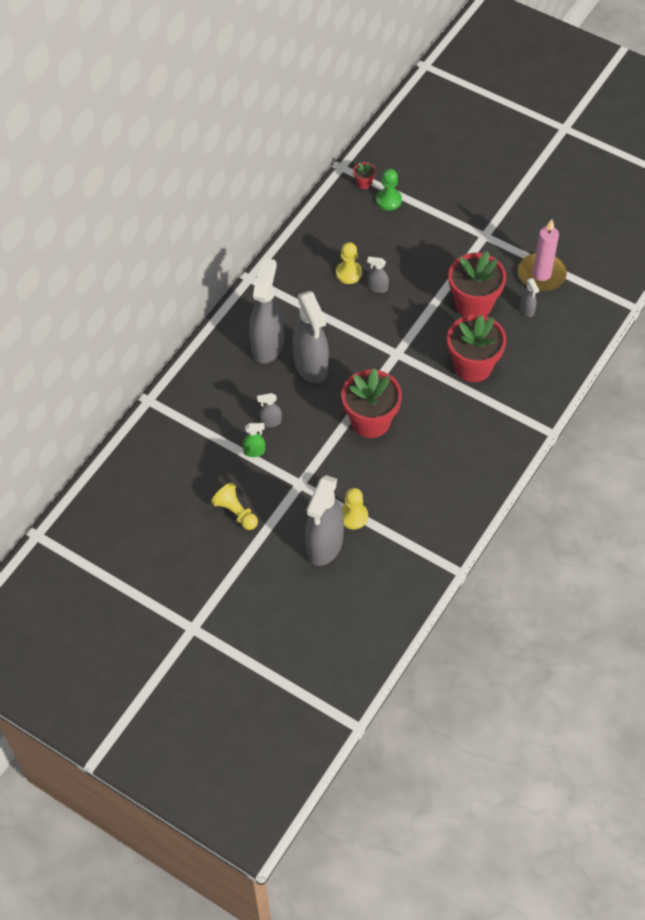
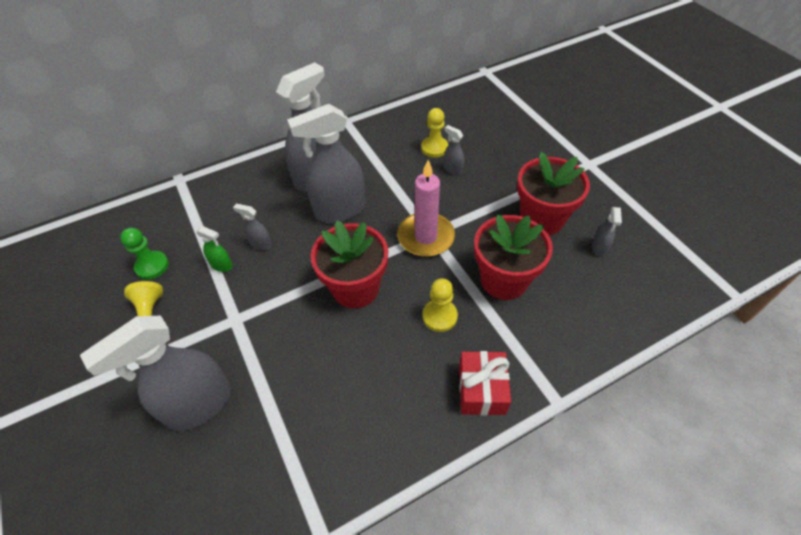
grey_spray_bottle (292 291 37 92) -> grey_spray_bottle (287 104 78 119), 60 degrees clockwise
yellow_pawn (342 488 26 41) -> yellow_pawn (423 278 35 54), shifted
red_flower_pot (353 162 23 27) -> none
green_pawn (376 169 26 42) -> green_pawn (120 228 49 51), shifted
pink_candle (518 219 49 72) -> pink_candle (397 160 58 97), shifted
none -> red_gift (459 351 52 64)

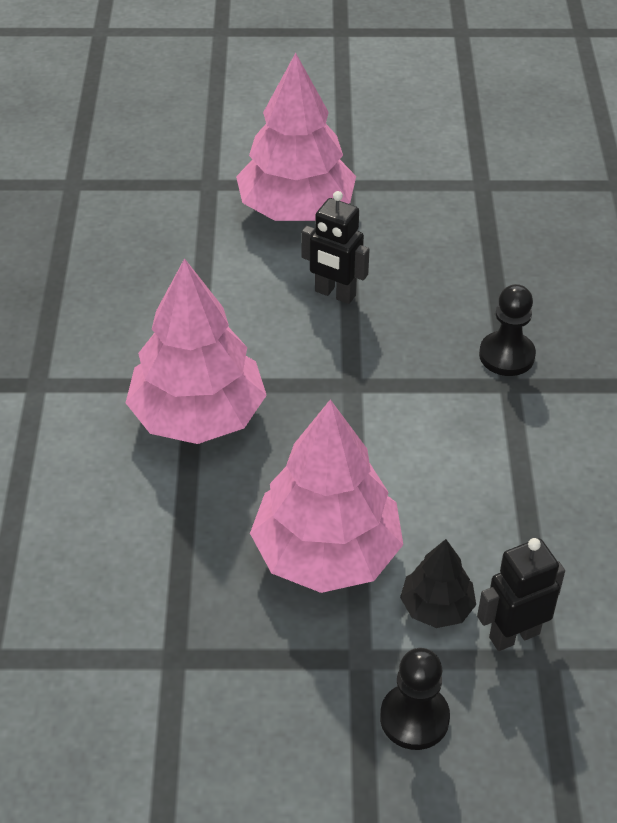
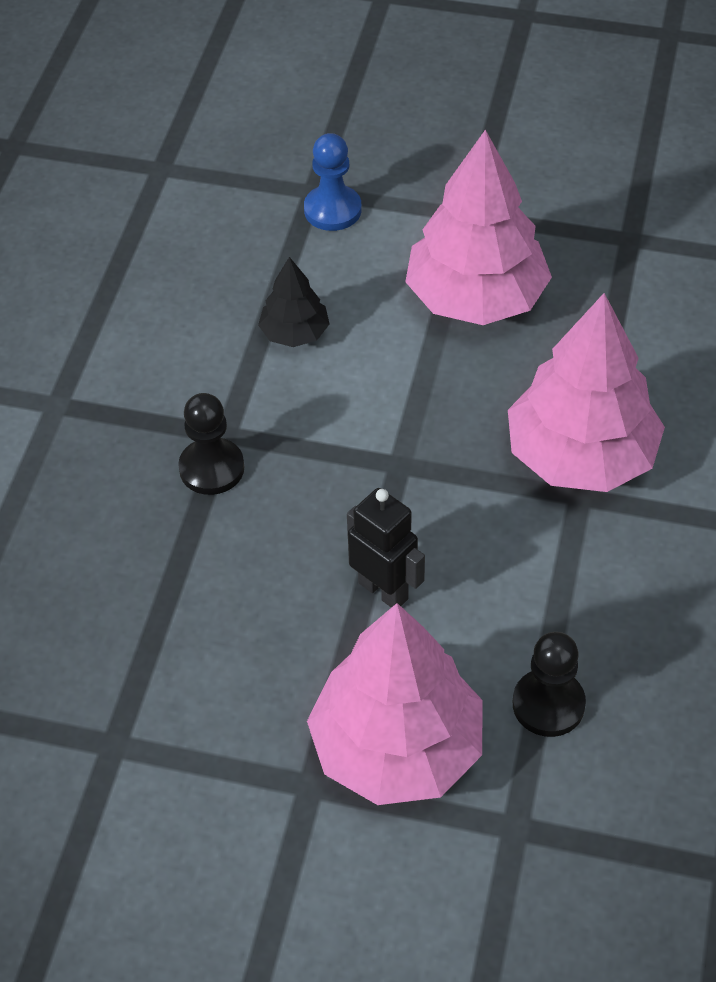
black_pawn (380 648 70 102) -> black_pawn (513 632 73 105), shifted
black_tree (400 539 76 89) -> black_tree (258 257 71 90), shifted
black_robot (477 538 88 113) -> blue_pawn (304 133 58 98)

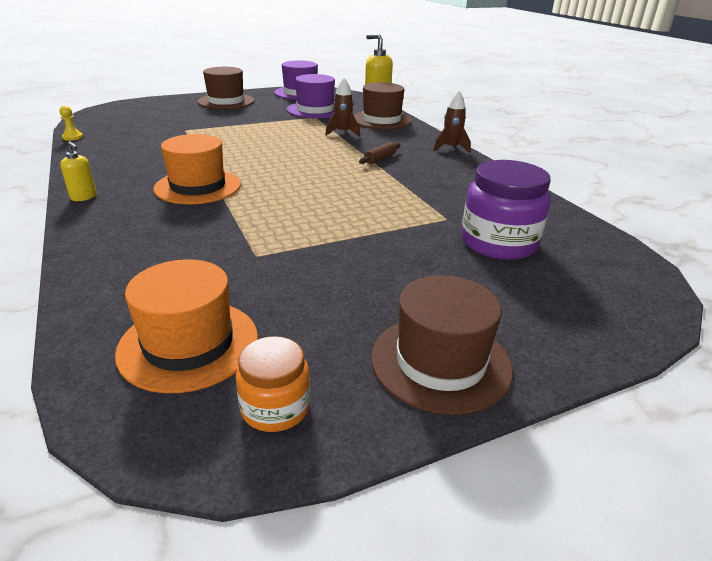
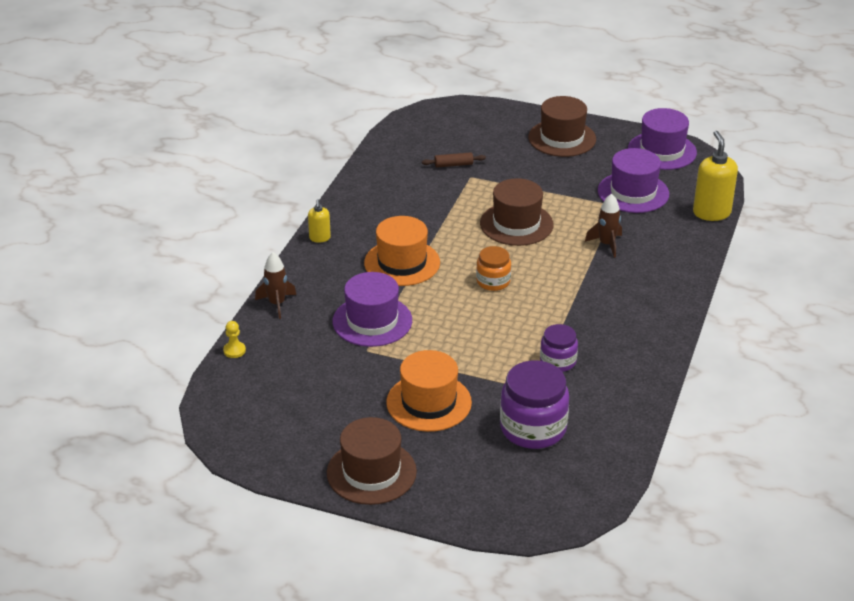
yellow_pawn (59 106 24 35) -> yellow_pawn (223 321 23 37), shifted
orange_hat (115 259 143 134) -> orange_hat (386 350 86 82), shifted
orange_jar (236 336 74 96) -> orange_jar (476 246 35 45), shifted
brown_hat (353 82 59 47) -> brown_hat (480 178 73 68), shifted
brown_rolling_pin (359 142 42 22) -> brown_rolling_pin (422 152 64 15), shifted
brown_rocket (433 90 38 63) -> brown_rocket (255 252 41 67), shifted
none -> purple_hat (332 272 80 75)
none -> purple_jar (540 324 38 48)

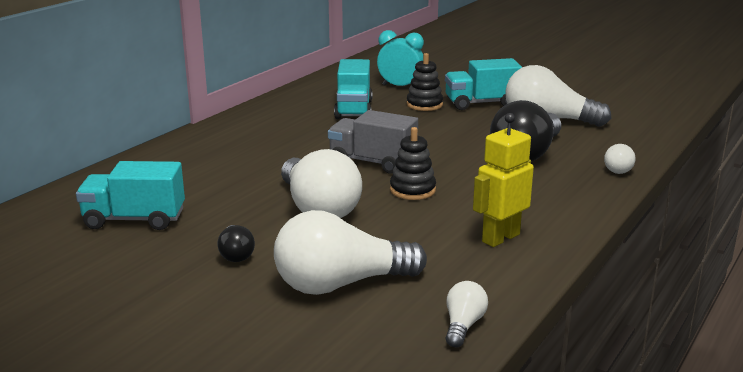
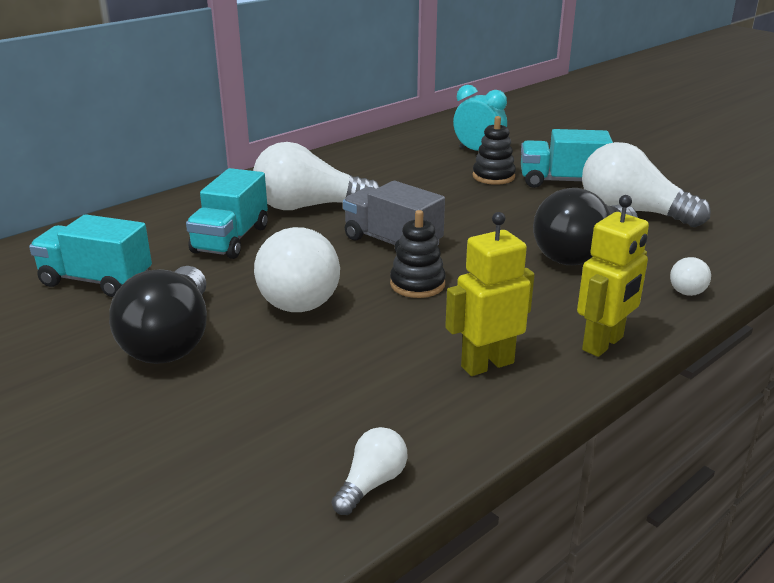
black_light_bulb (217 225 38 37) -> black_light_bulb (109 266 98 98), x2.12
white_light_bulb (274 210 153 85) -> white_light_bulb (253 142 126 68), shifted
turquoise_truck (334 59 38 60) -> turquoise_truck (186 168 82 91), shifted
none -> yellow_robot (577 195 72 162)

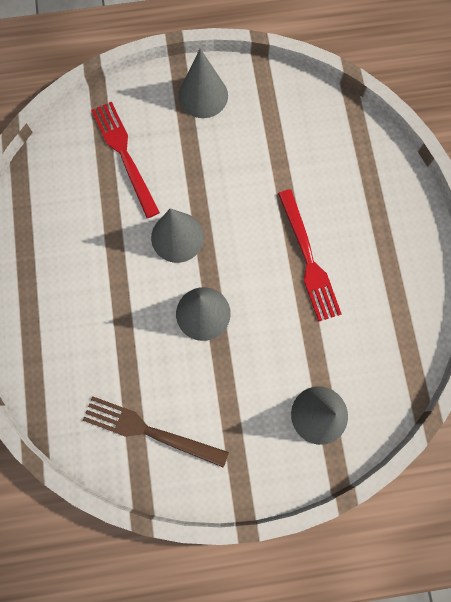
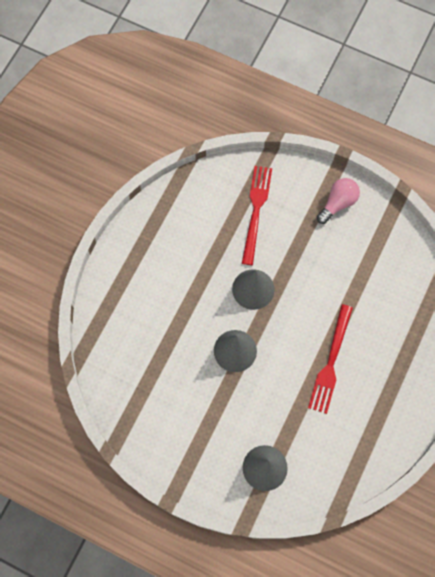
brown_fork (82 396 147 72) -> none
grey_cone (179 49 49 69) -> pink_light_bulb (317 178 43 46)

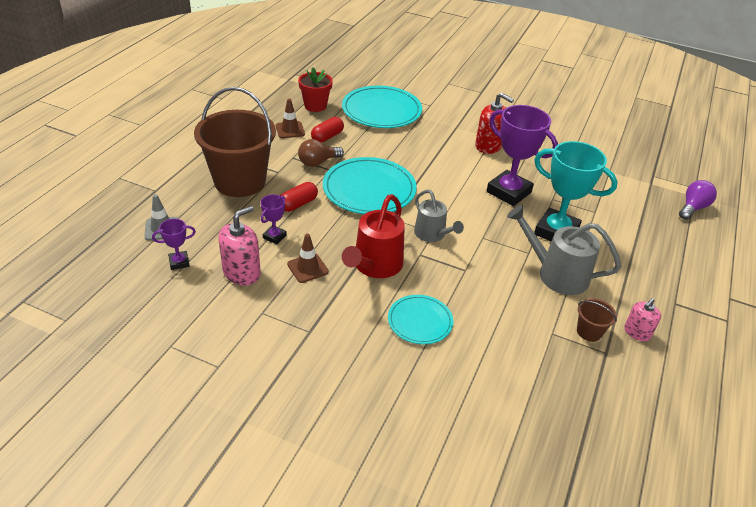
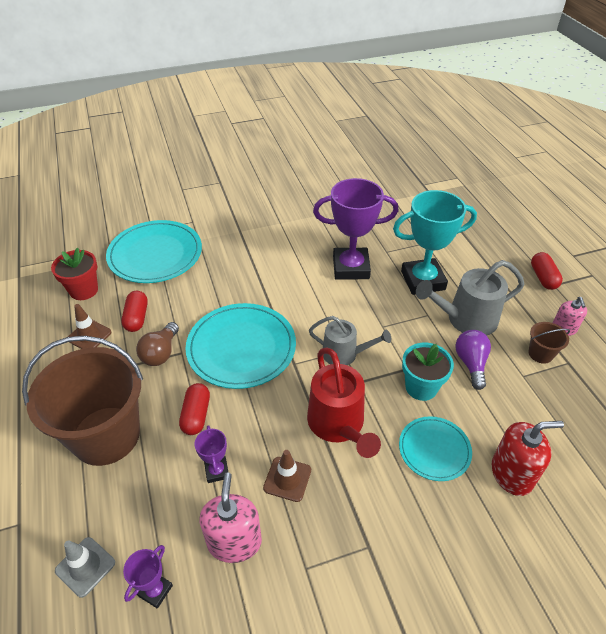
red_soap_dispenser (475 93 39 61) -> red_soap_dispenser (492 421 72 75), shifted
purple_light_bulb (679 180 38 40) -> purple_light_bulb (455 330 36 60), shifted
none -> turquoise_flower_pot (402 342 52 59)
none -> red_capsule (531 252 32 38)

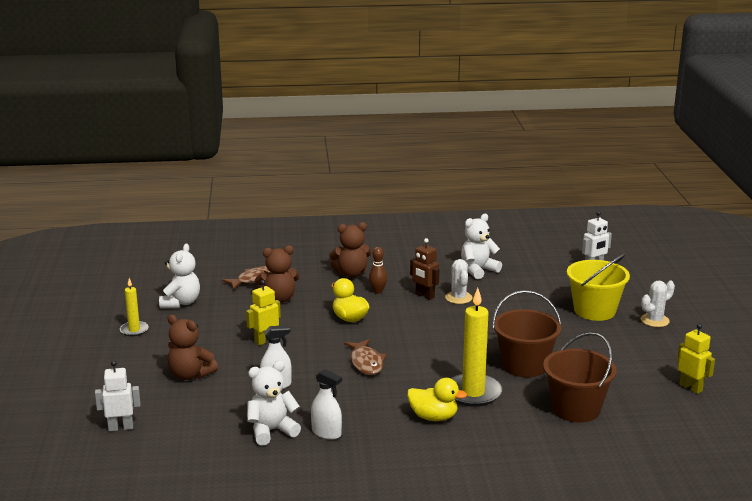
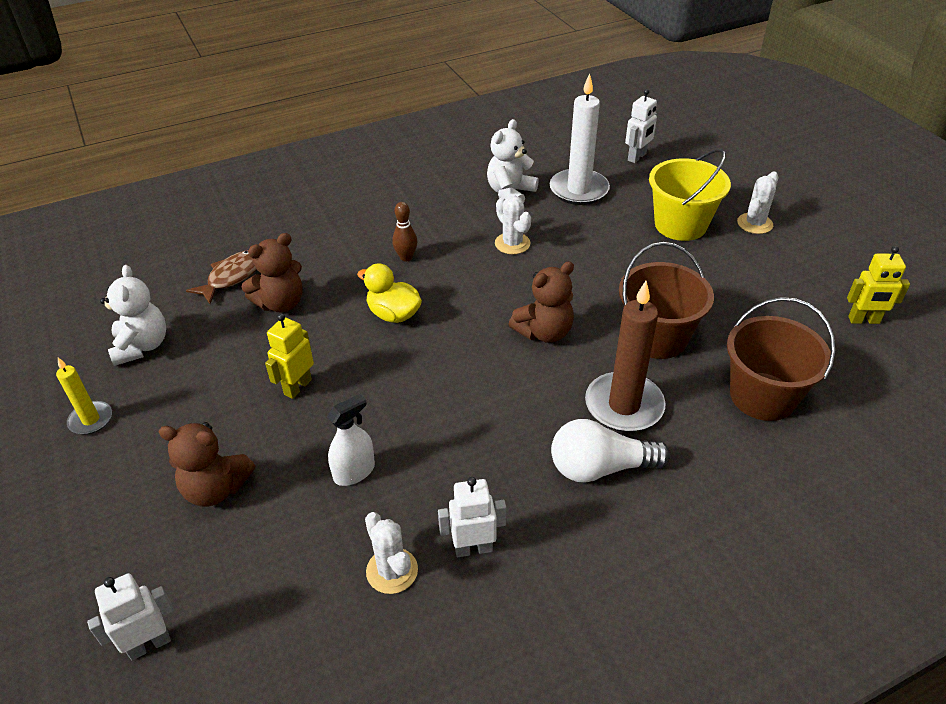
white_teddy_bear (247 361 54 85) -> white_cactus (365 512 53 82)
white_spray_bottle (311 369 31 71) -> white_robot (438 477 68 80)
brown_teddy_bear (329 222 43 55) -> brown_teddy_bear (508 261 66 82), shifted
brown_fish (344 339 43 36) -> none
yellow_duck (407 378 60 43) -> white_light_bulb (551 419 119 64)
brown_robot (410 238 29 62) -> none
yellow_candle (451 288 51 119) -> brown_candle (585 281 81 151)
yellow_robot (677 324 38 70) -> yellow_robot (847 246 63 78), 150 degrees clockwise
none -> white_candle (550 73 60 132)

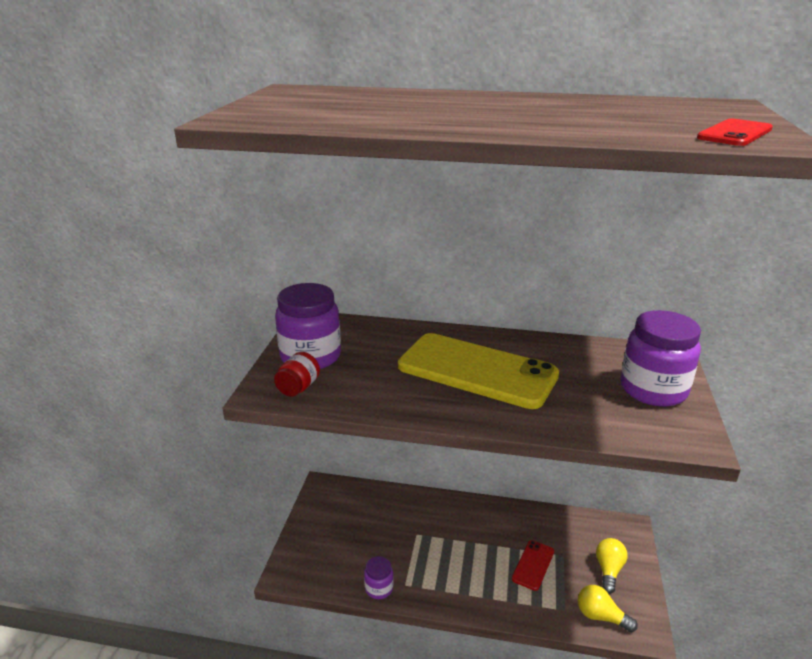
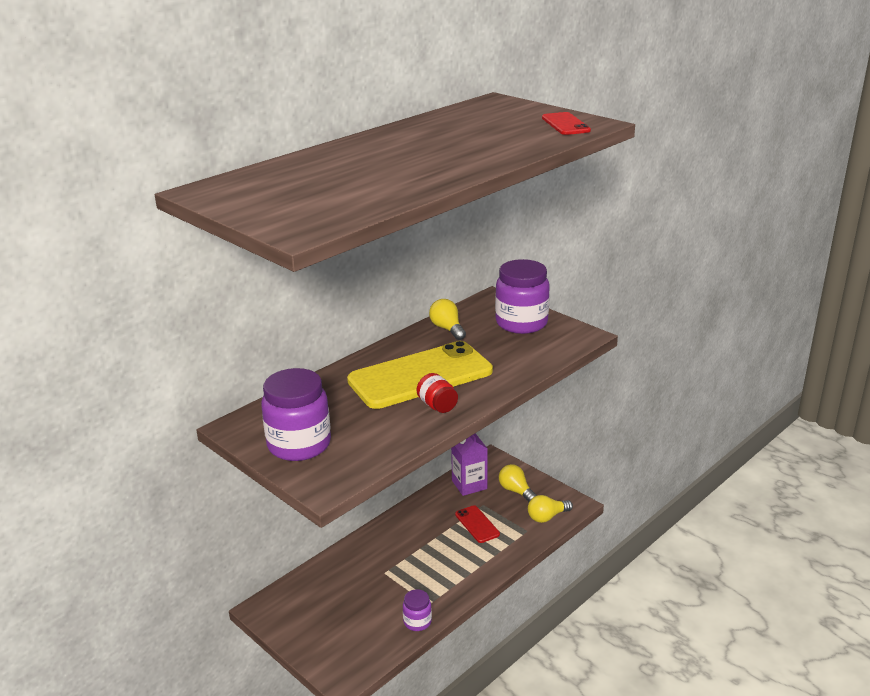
red_jar (274 352 46 45) -> red_jar (417 373 41 40), shifted
none -> yellow_light_bulb (429 299 37 41)
none -> purple_carton (451 434 37 62)

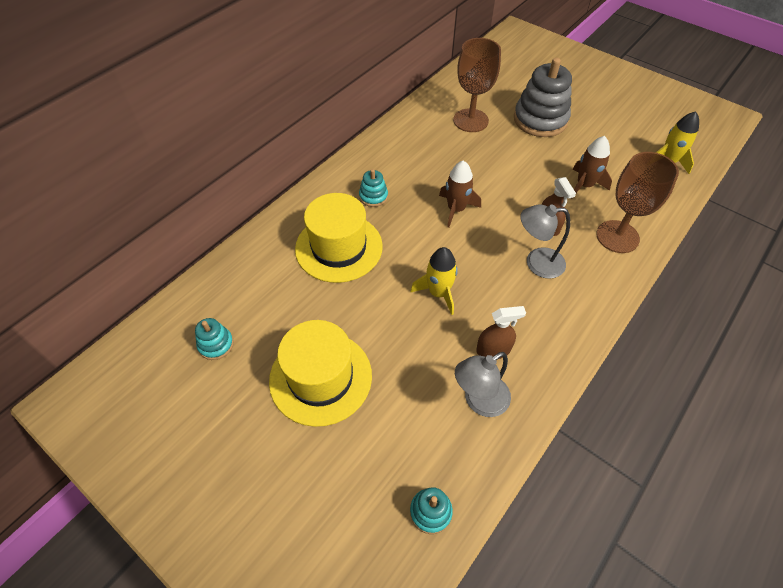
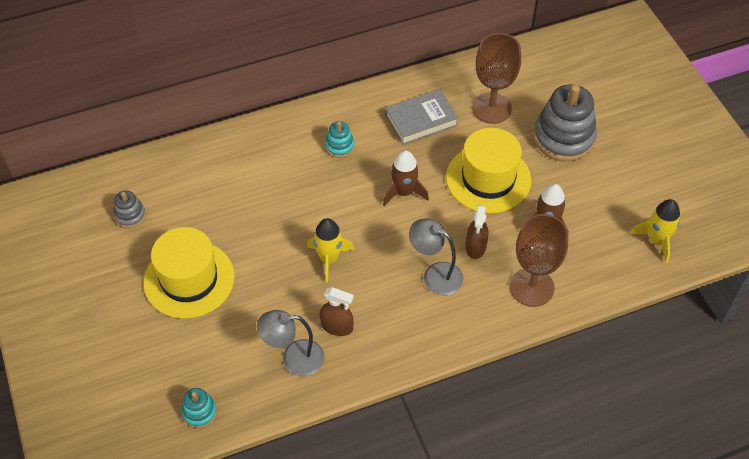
turquoise_stacking_toy (195 318 39 42) -> grey_stacking_toy (114 191 32 37)
yellow_hat (295 193 88 90) -> yellow_hat (446 128 85 85), shifted
none -> grey_book (385 89 73 56)

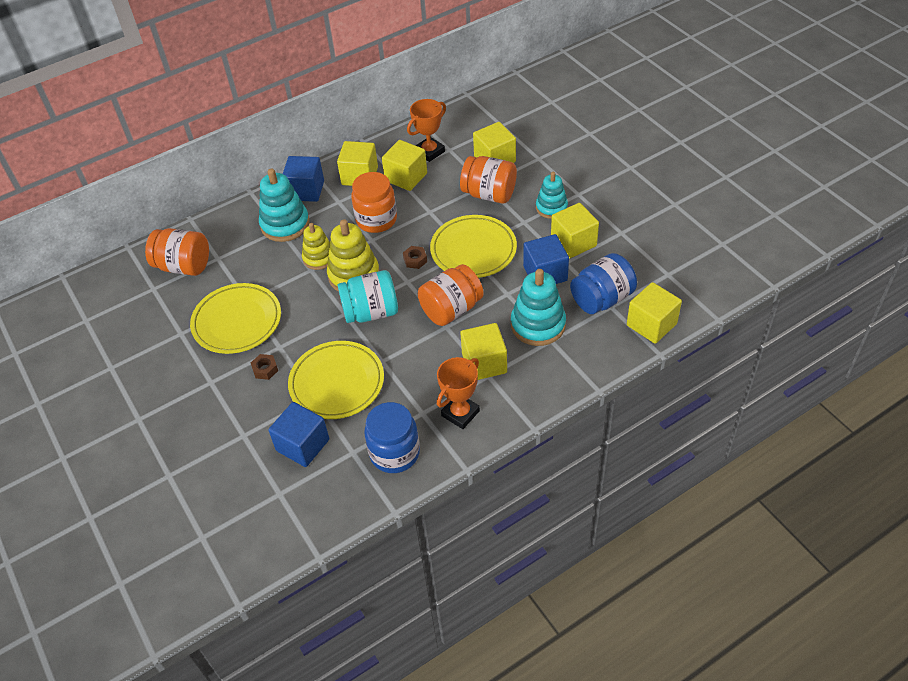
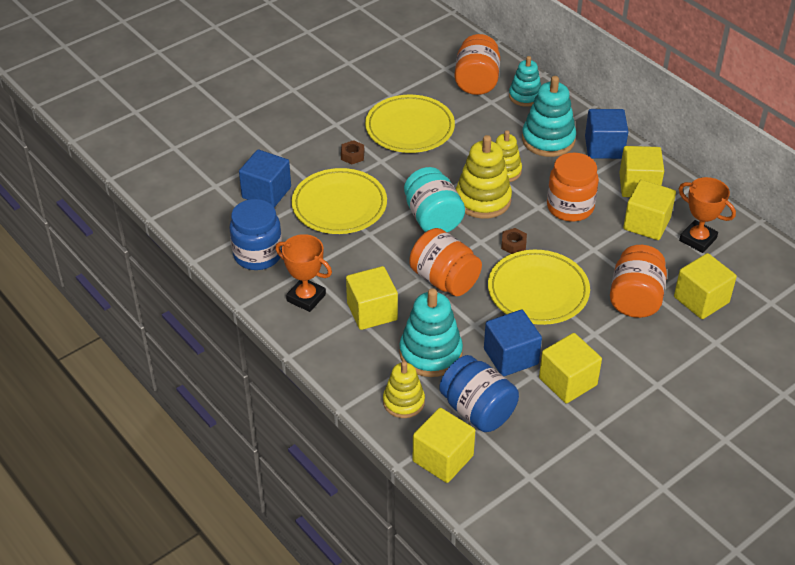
turquoise_stacking_toy (536 172 32 47) -> turquoise_stacking_toy (509 56 32 51), shifted
none -> yellow_stacking_toy (383 361 42 57)

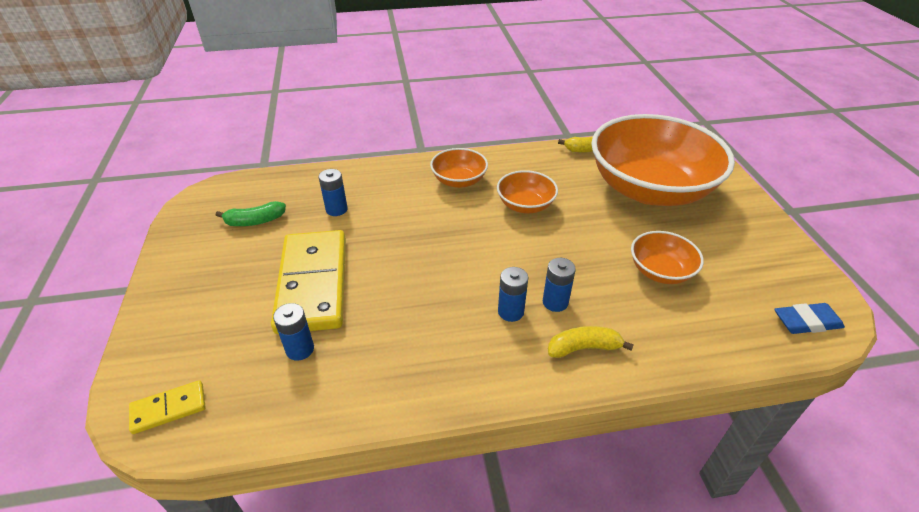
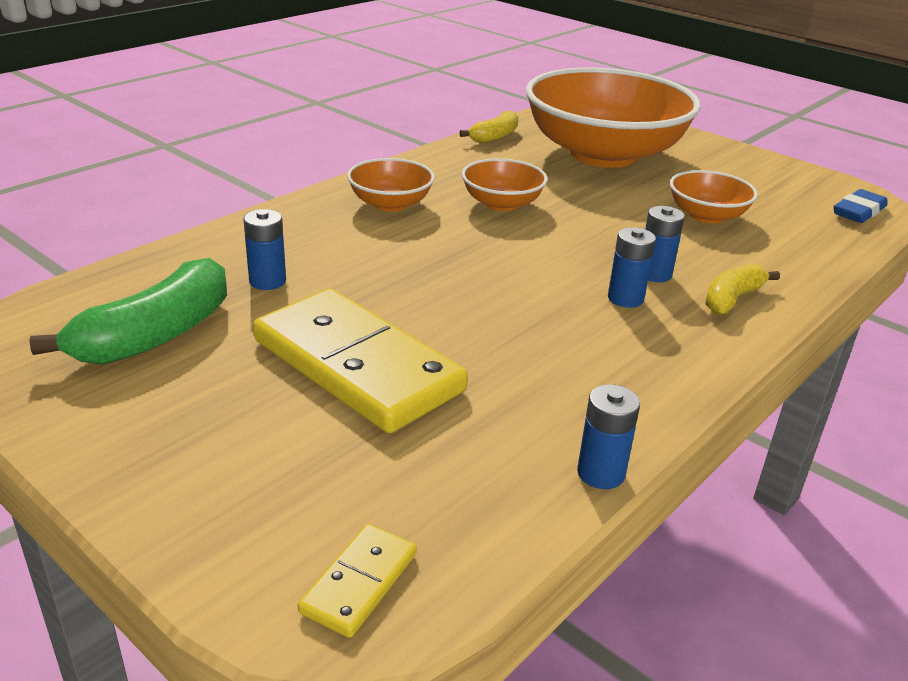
green_banana (216 201 70 25) -> green_banana (29 258 198 106), x1.72
blue_battery (273 303 41 58) -> blue_battery (577 384 63 105), shifted

